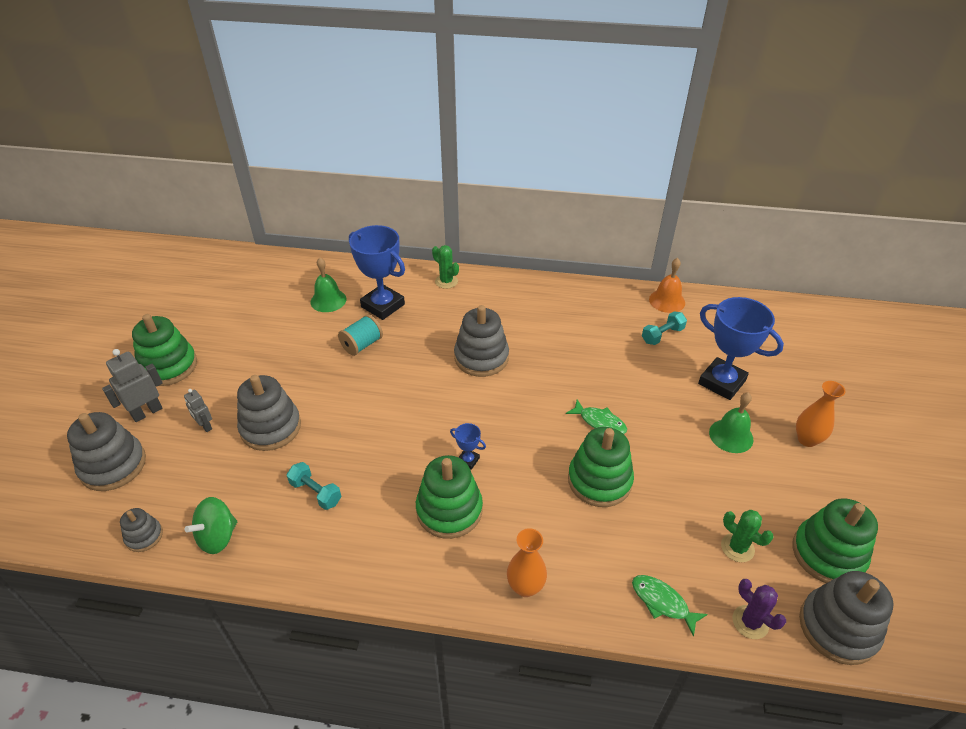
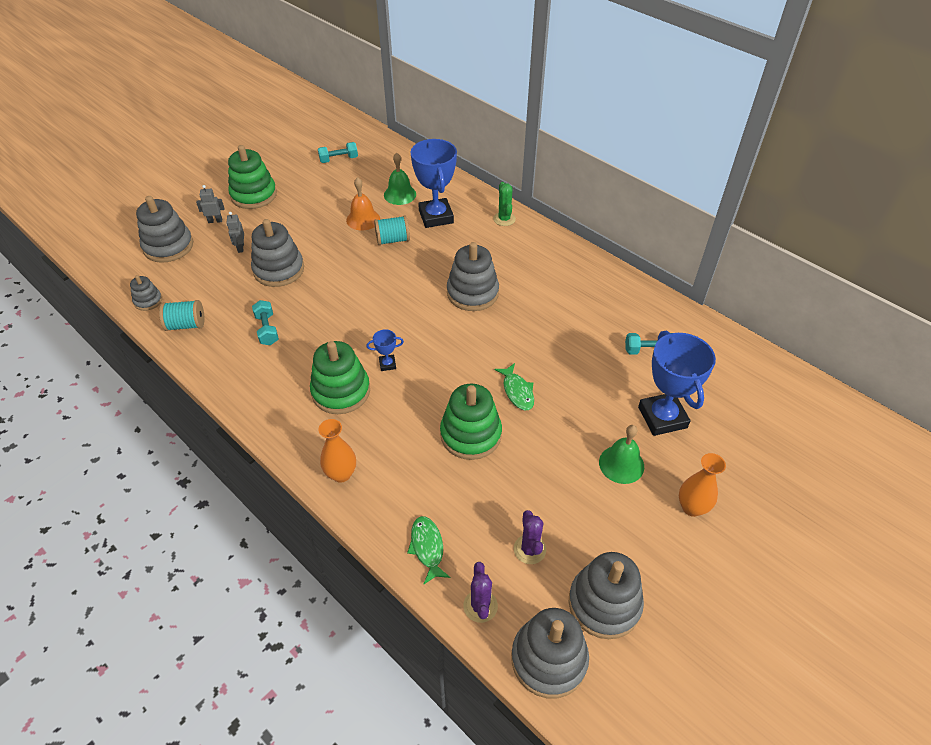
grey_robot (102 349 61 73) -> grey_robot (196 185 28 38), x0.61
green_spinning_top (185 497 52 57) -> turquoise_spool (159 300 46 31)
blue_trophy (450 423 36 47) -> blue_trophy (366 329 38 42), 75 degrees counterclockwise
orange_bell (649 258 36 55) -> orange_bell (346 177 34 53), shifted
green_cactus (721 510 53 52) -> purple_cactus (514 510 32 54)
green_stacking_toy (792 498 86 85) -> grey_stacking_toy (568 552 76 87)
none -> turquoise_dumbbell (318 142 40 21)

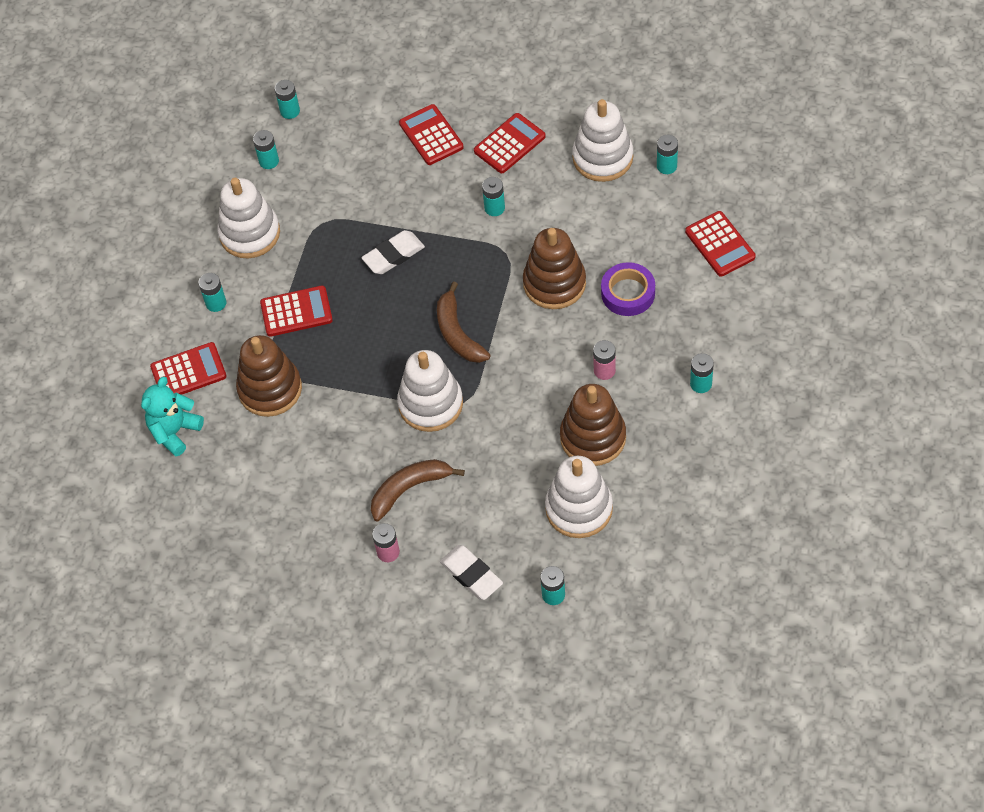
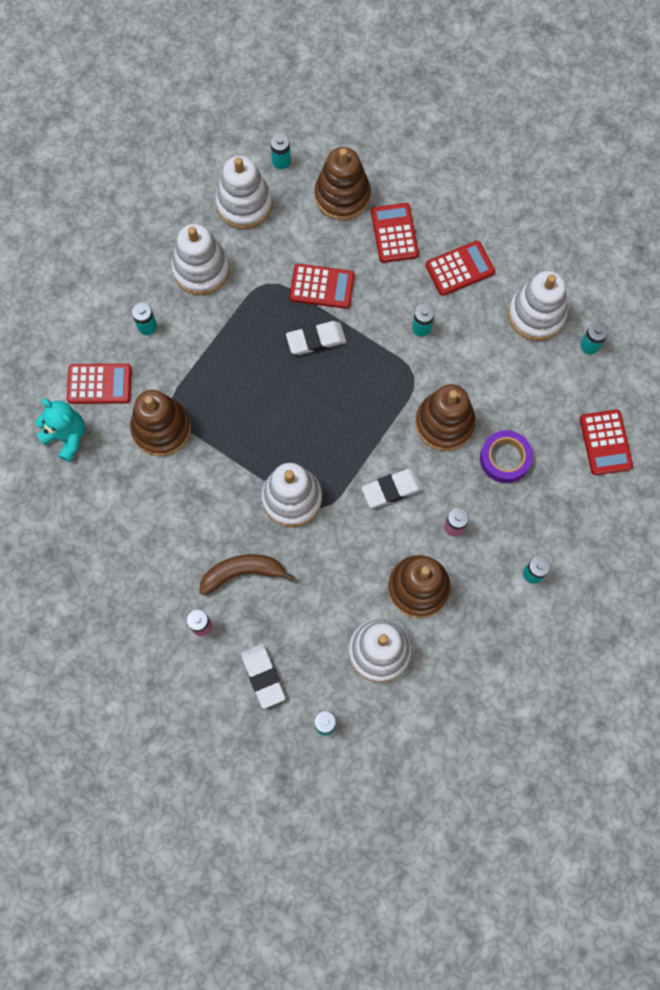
turquoise_teddy_bear (141 377 63 79) -> turquoise_teddy_bear (35 398 50 64), 75 degrees clockwise
turquoise_battery (253 130 26 39) -> white_stacking_toy (216 156 56 73)
red_calculator (260 285 73 52) -> red_calculator (290 264 64 45), shifted
brown_banana (437 281 53 82) -> none
none -> brown_stacking_toy (315 147 56 73)
none -> white_eraser (361 469 63 39)

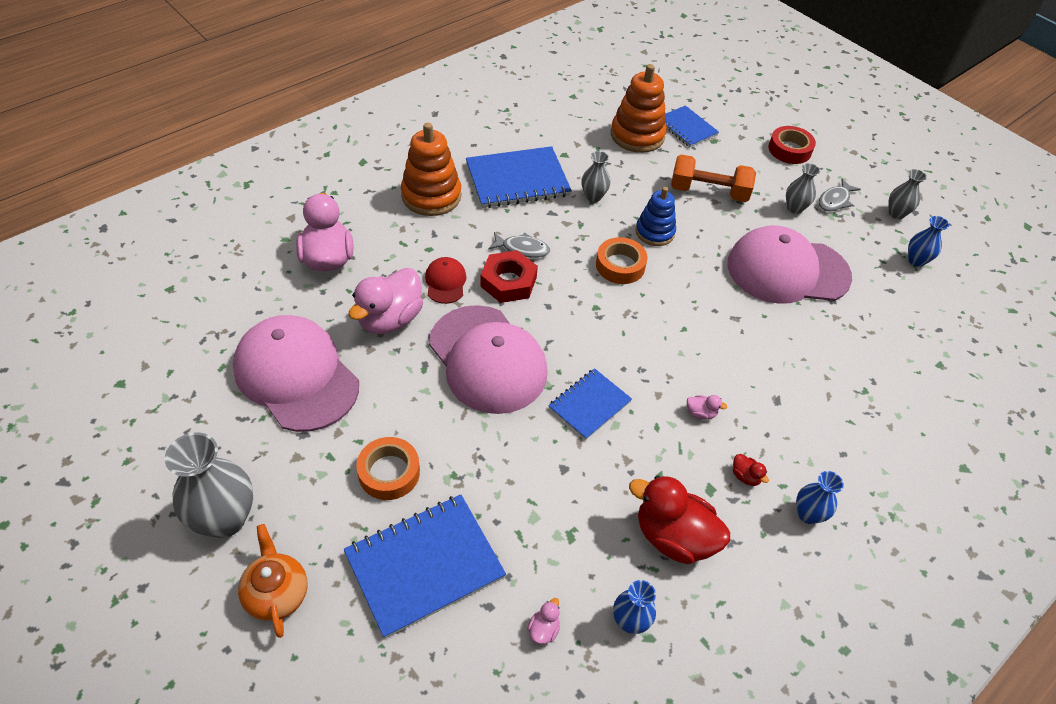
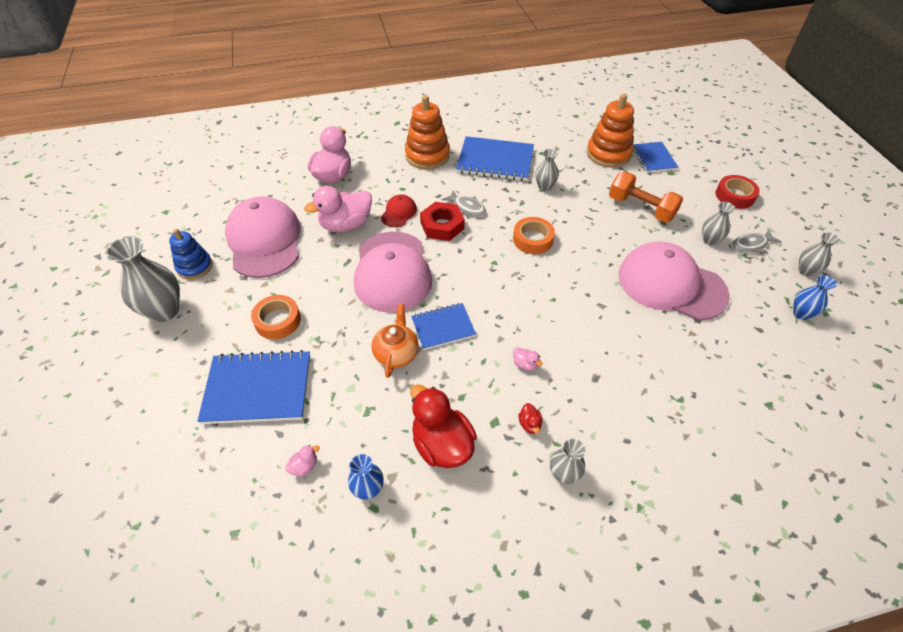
orange_teapot (238 524 70 114) -> orange_teapot (372 304 46 74), shifted
blue_stacking_toy (635 187 41 59) -> blue_stacking_toy (169 229 44 51), shifted
blue_vase (796 471 48 53) -> grey_vase (550 439 35 45)

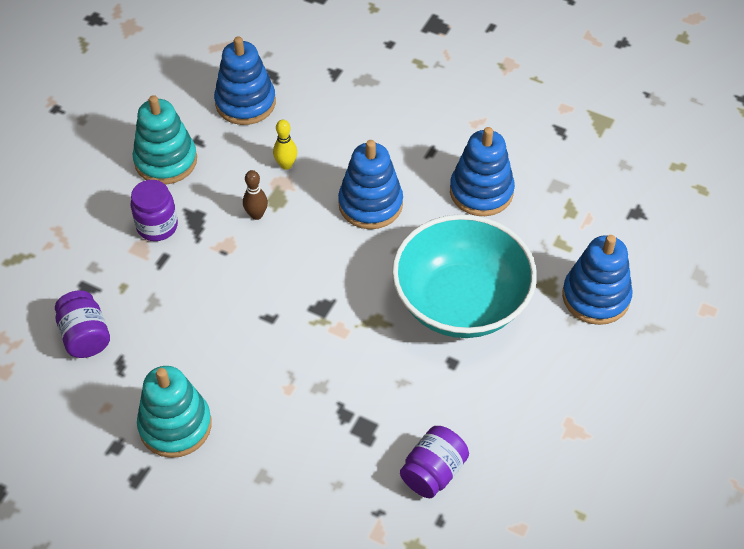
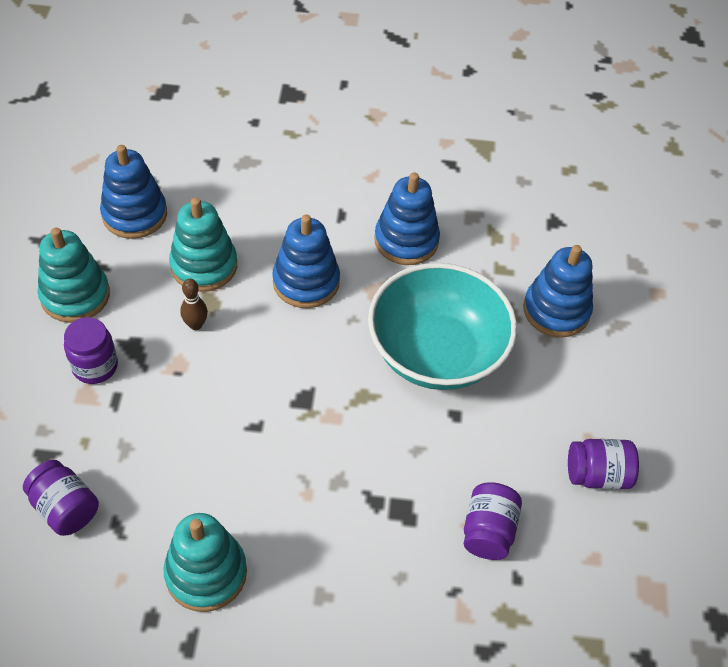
yellow_bowling_pin (273 120 24 50) -> turquoise_stacking_toy (169 197 68 95)
none -> purple_jar (568 439 71 50)

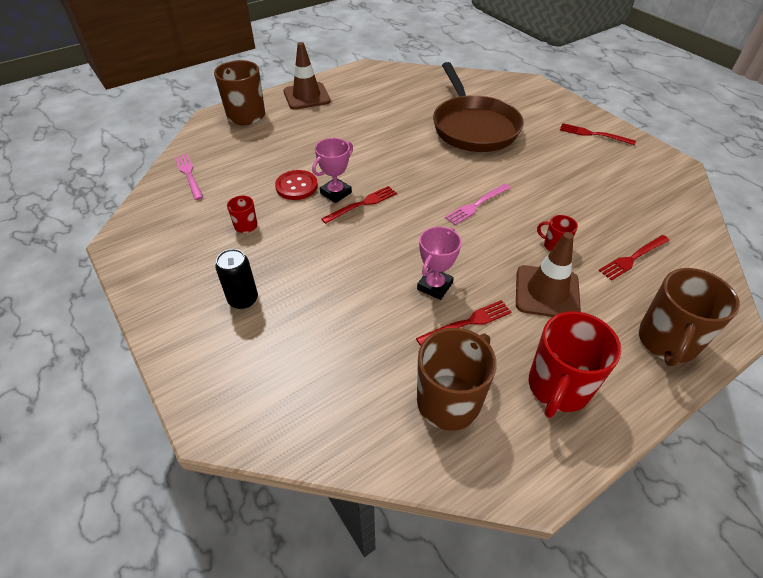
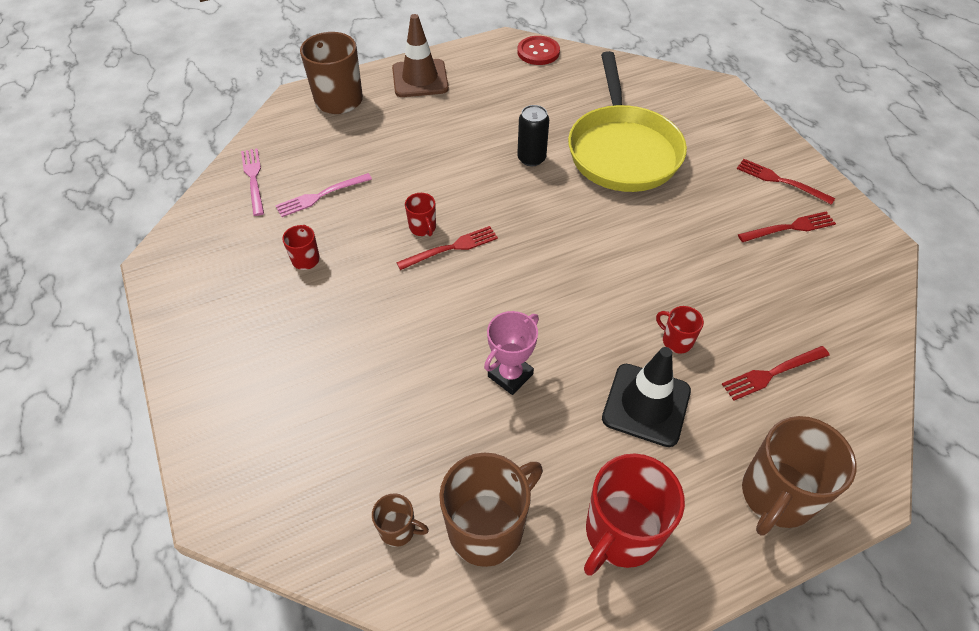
black_can (215 249 43 60) -> black_can (517 105 32 61), shifted
red_button (275 170 43 30) -> red_button (517 36 43 29), shifted
pink_trophy (312 138 41 65) -> red_mug (405 193 31 43)
red_fork (416 300 96 46) -> red_fork (738 211 98 31), shifted
brown_pan (433 62 91 90) -> yellow_pan (568 51 119 141)
pink_fork (445 184 66 41) -> pink_fork (275 173 97 44), shifted
brown_traffic_cone (516 232 65 85) -> black_traffic_cone (602 347 89 100)
none -> brown_mug (372 493 57 54)

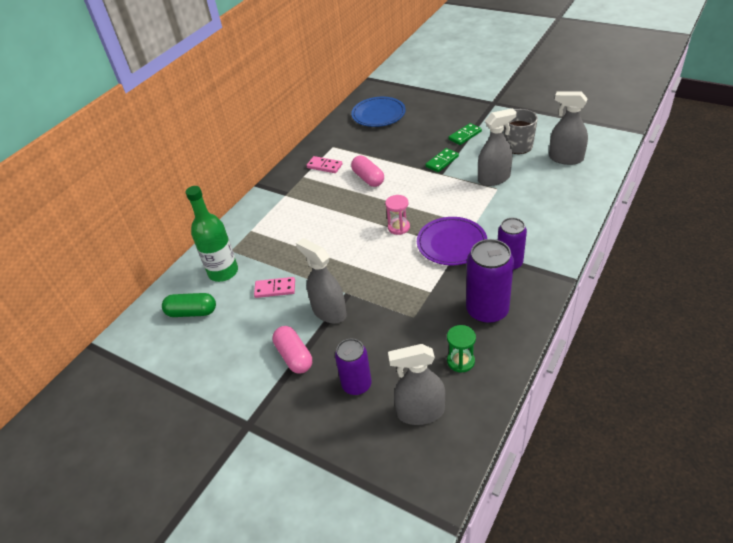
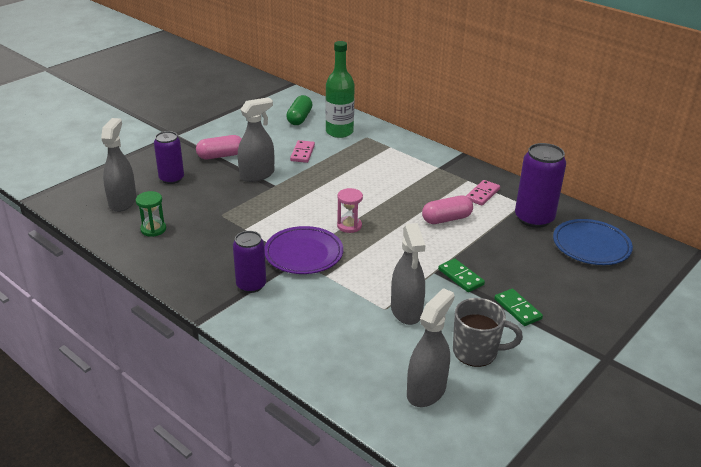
purple_can (466 239 48 85) -> purple_can (515 143 51 85), shifted

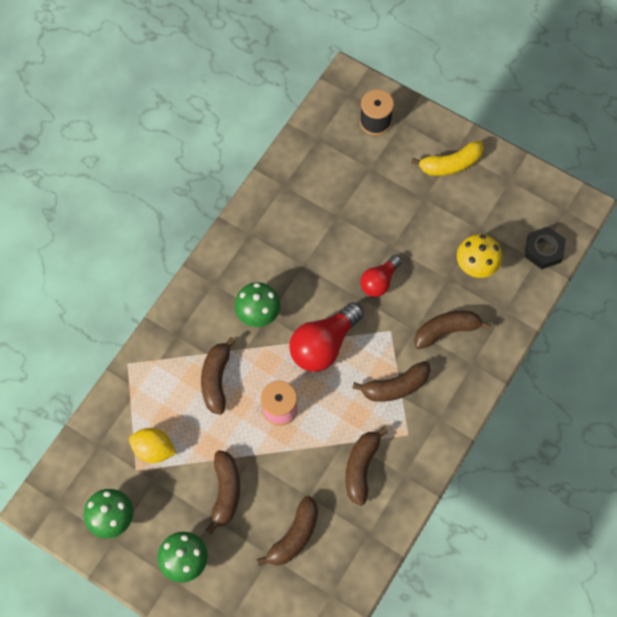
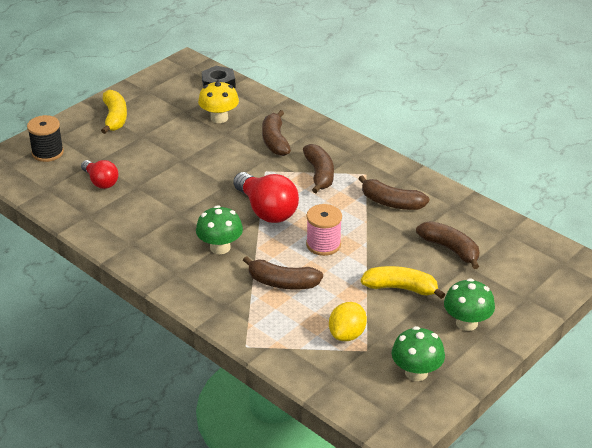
brown_banana (206 450 34 84) -> yellow_banana (361 266 84 33)
red_light_bulb (360 255 42 42) -> red_light_bulb (81 160 38 29), shifted

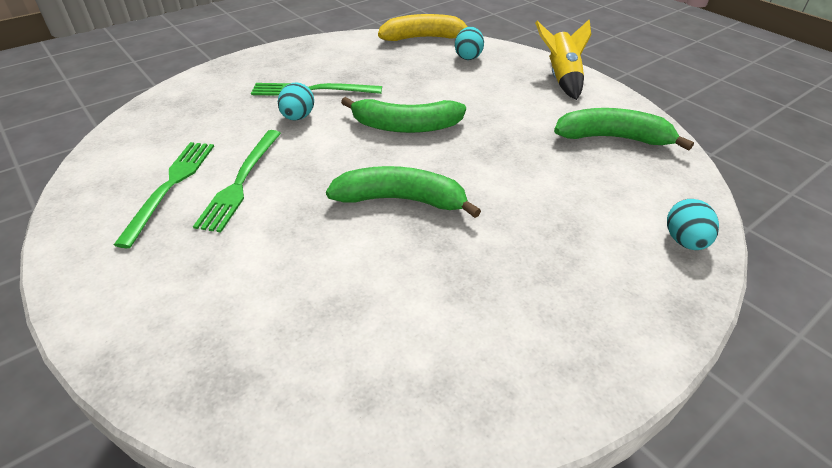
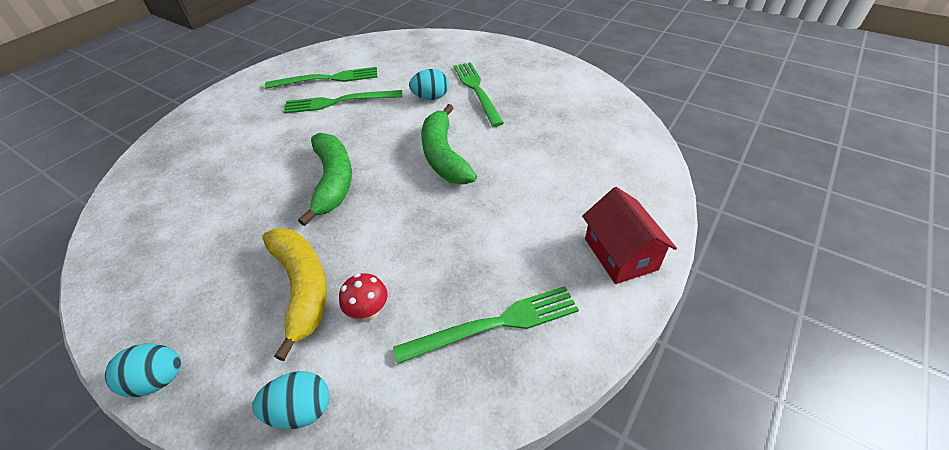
yellow_banana (378 14 89 27) -> yellow_banana (262 228 65 133), shifted
turquoise_egg (455 27 29 33) -> turquoise_egg (105 344 76 53), shifted
yellow_rocket (535 20 56 80) -> red_house (582 187 95 97)
green_banana (554 108 140 43) -> green_fork (393 286 186 78)
none -> red_mushroom (339 273 49 48)

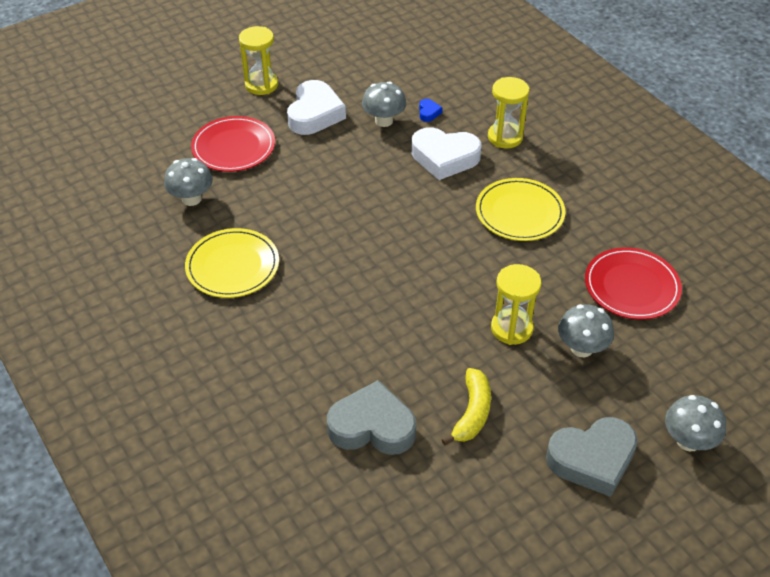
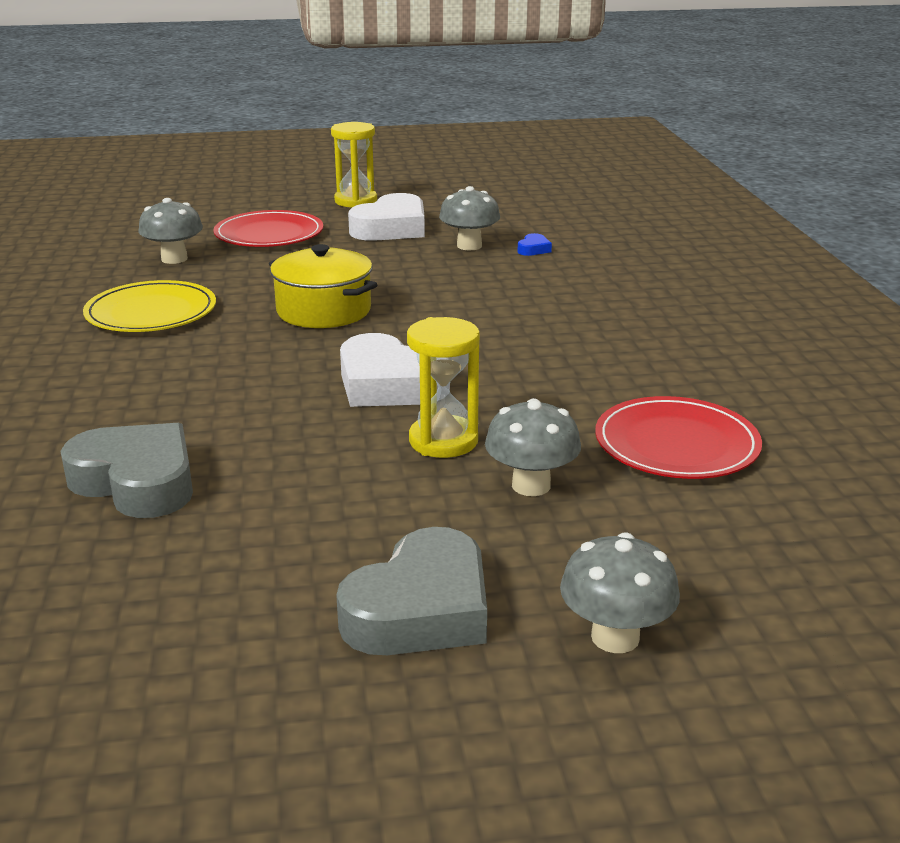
white_heart (412 127 70 53) -> white_heart (340 333 110 74), shifted
yellow_banana (442 368 49 78) -> none
yellow_plate (476 178 89 63) -> none
yellow_hourglass (488 77 41 71) -> none
grey_heart (546 417 92 80) -> grey_heart (336 527 151 128), 60 degrees counterclockwise
none -> yellow_pot (269 244 108 84)

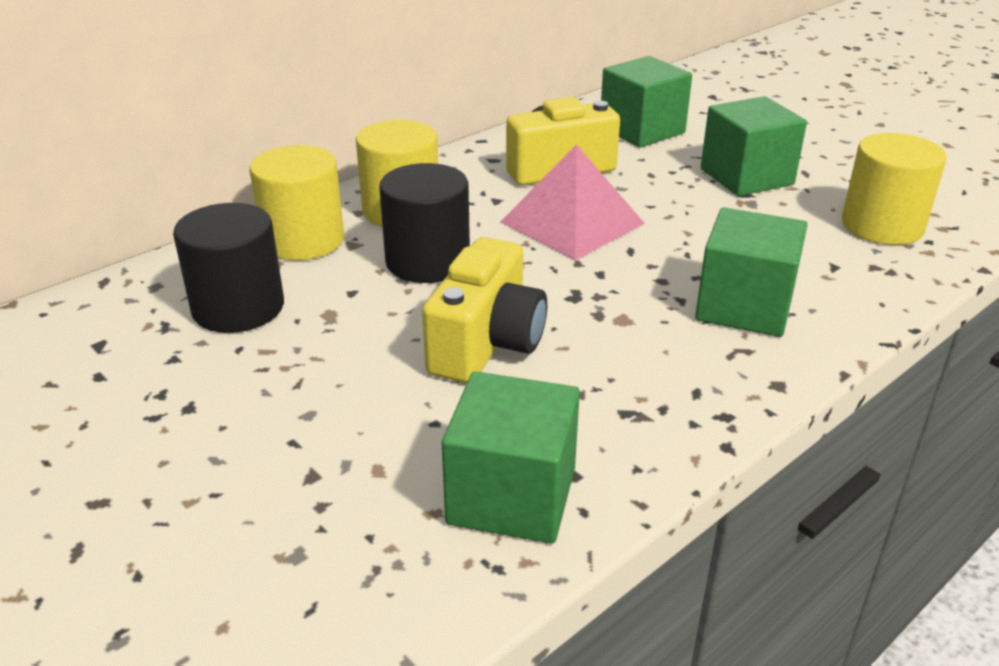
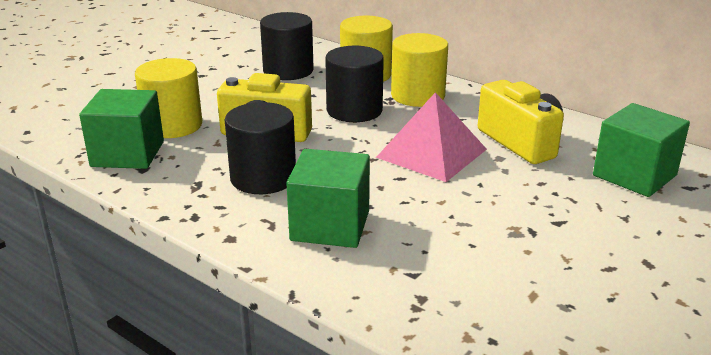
green_cube (701 96 106 100) -> none
yellow_cylinder (842 133 105 112) -> yellow_cylinder (135 58 67 80), shifted
none -> black_cylinder (224 102 72 92)

